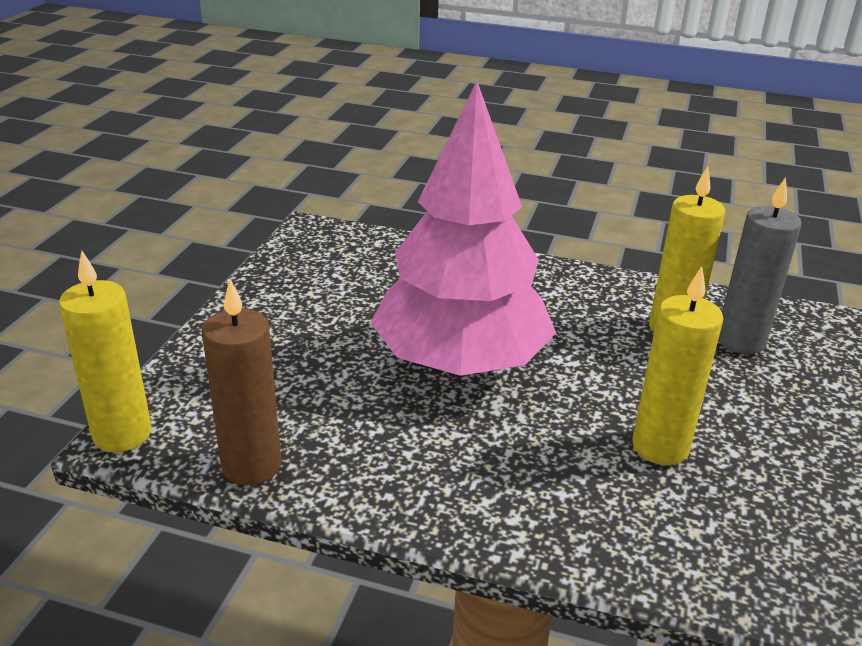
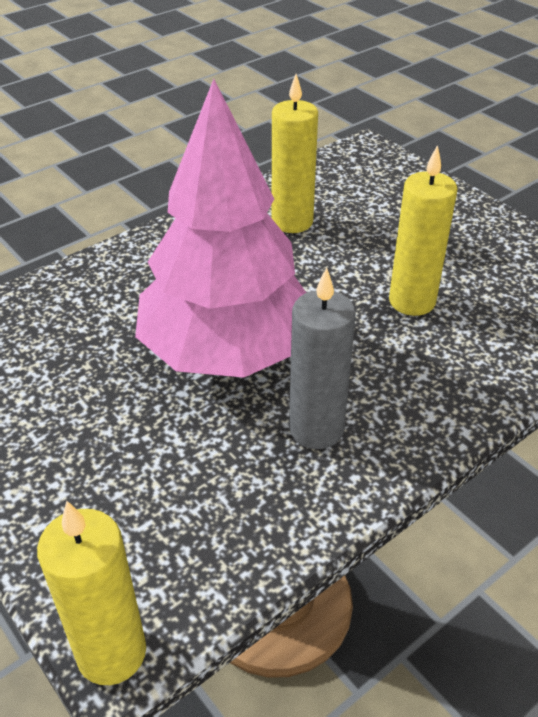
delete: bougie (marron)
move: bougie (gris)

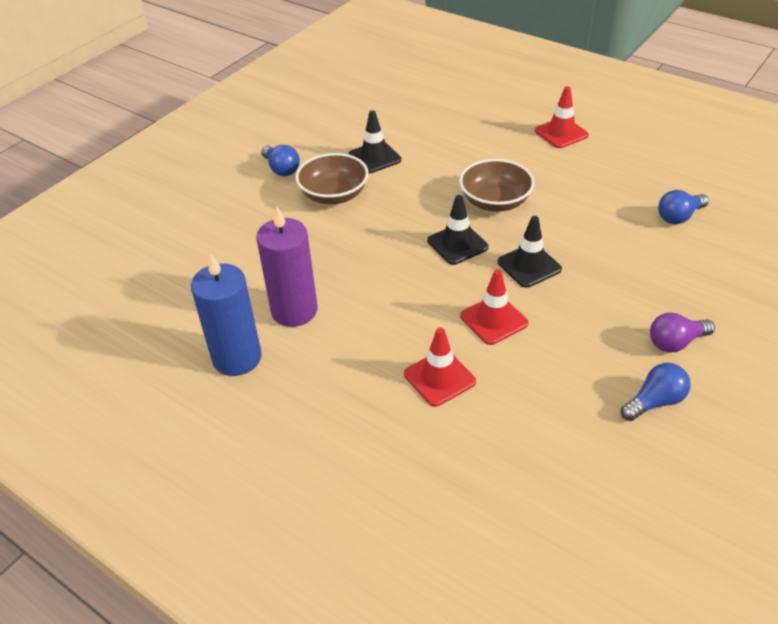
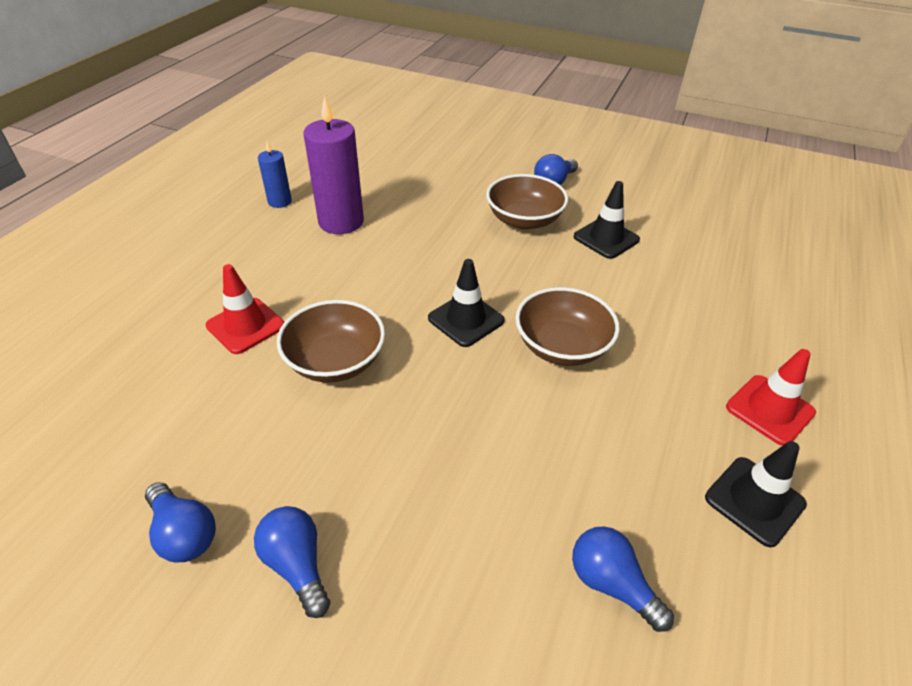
move: cône de chantier (noir) (3rd from left)
replace: cône de chantier (rouge) (2nd from left) to bol (marron) (1st from left)
recolor: ampoule (violet) to ampoule (bleu) (2nd from left)
resize: bougie (bleu) x0.54

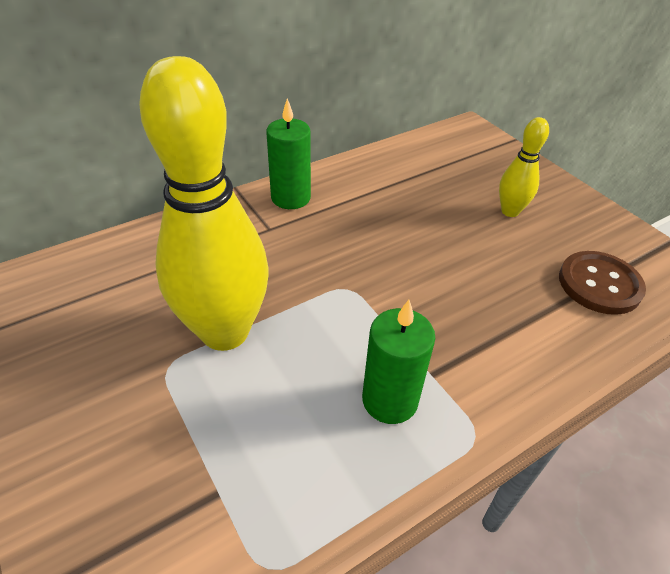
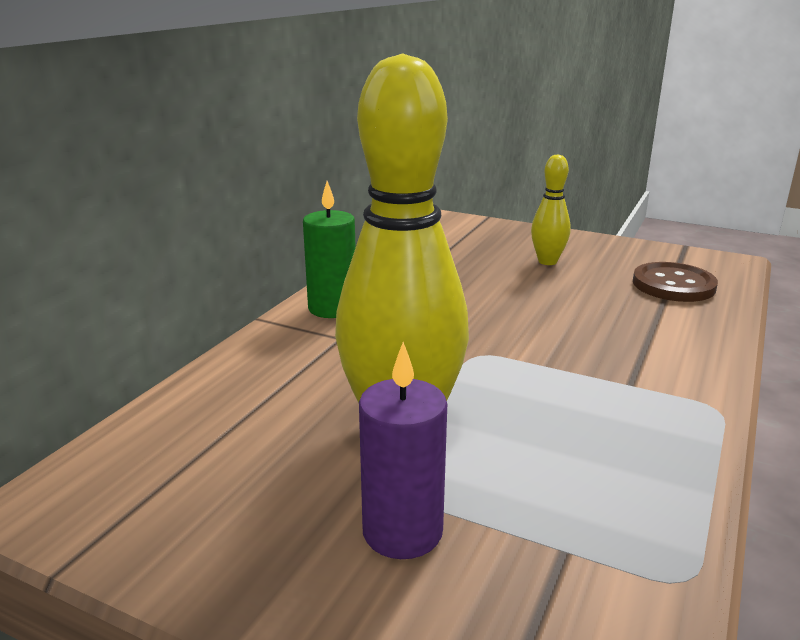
delete: bougie (vert) (2nd from left)
insert: bougie (violet)

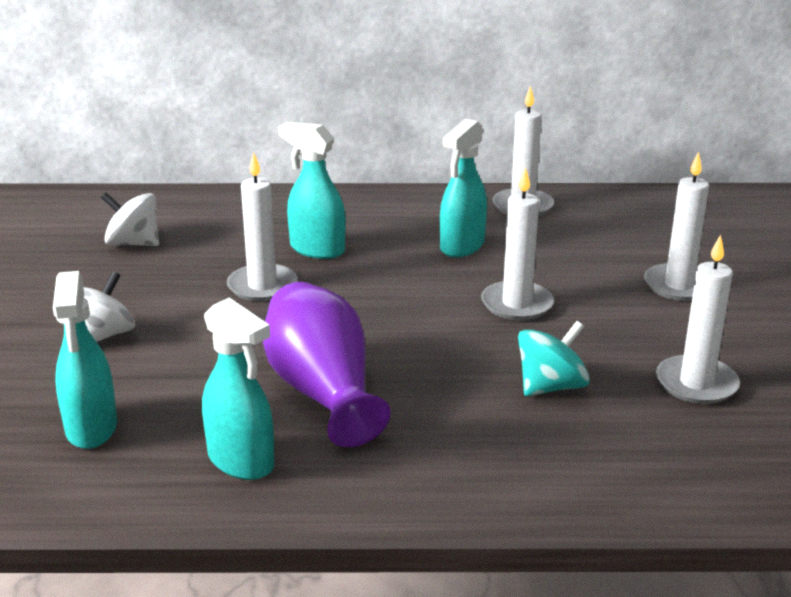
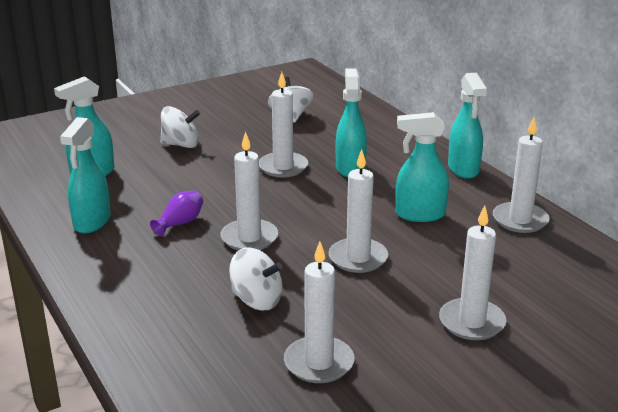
insert: bougie (blanc) (1st from left); vaporisateur (turquoise) (5th from left)
recolor: toupie (turquoise) to toupie (blanc) (2nd from left)
resize: vase (violet) x0.46

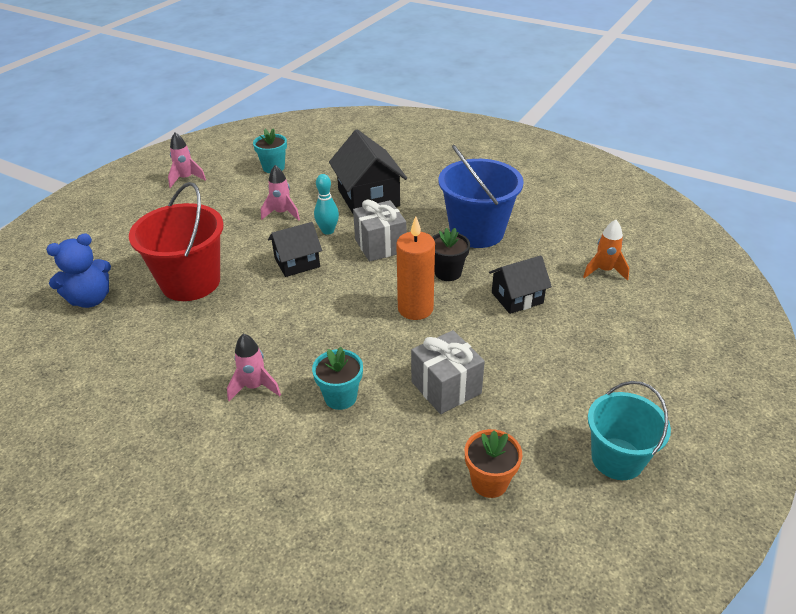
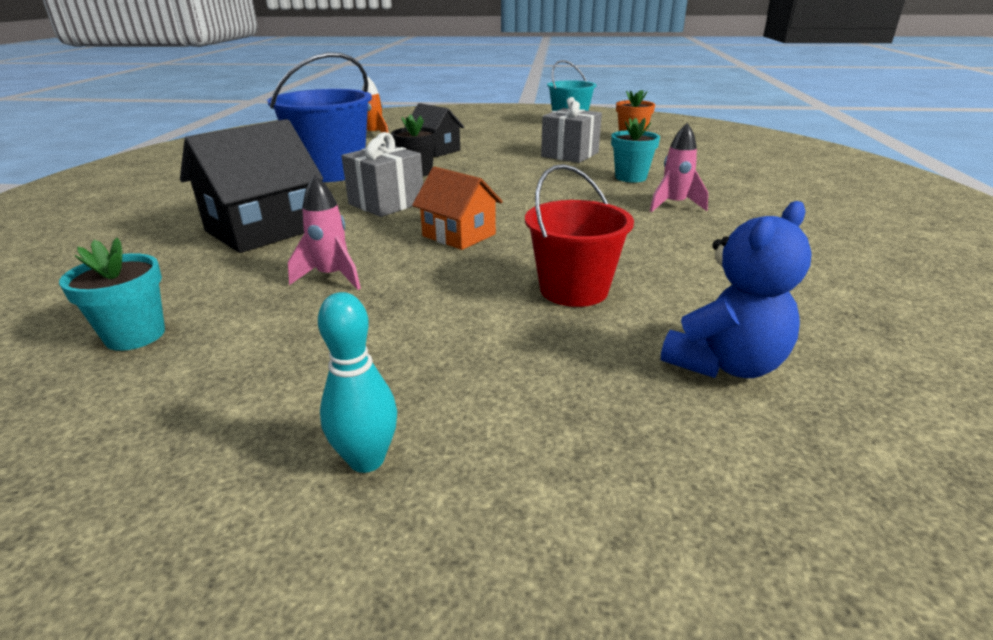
delete: fusée (rose) (1st from left); bougie (orange)
move: quille (turquoise)
recolor: maison (noir) (1st from left) to maison (orange)
rotate: ours en peluche (bleu) 105 degrees clockwise
resize: seau (rouge) x0.66

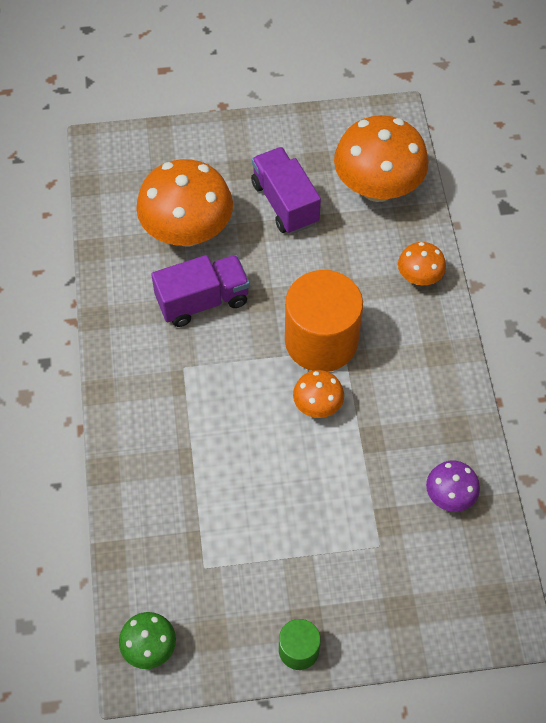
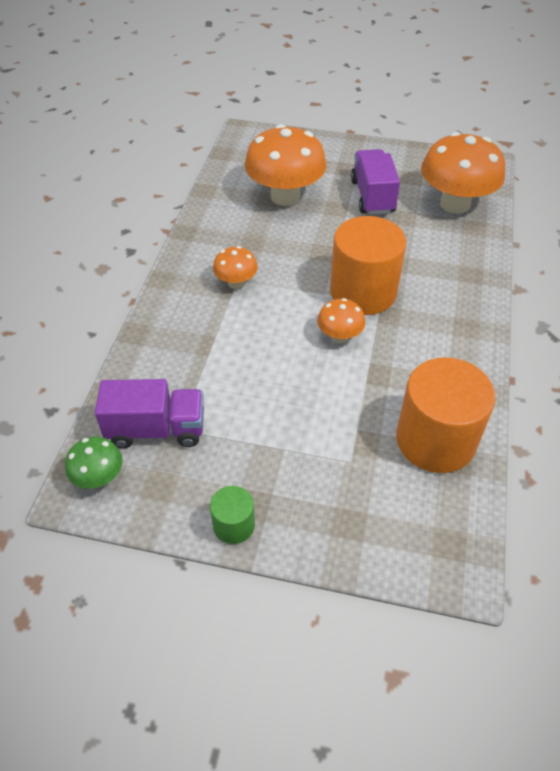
move: camion (violet) (1st from left); champignon (orange) (4th from left in the first image) to champignon (orange) (1st from left)
replace: champignon (violet) to cylindre (orange) (2nd from left)

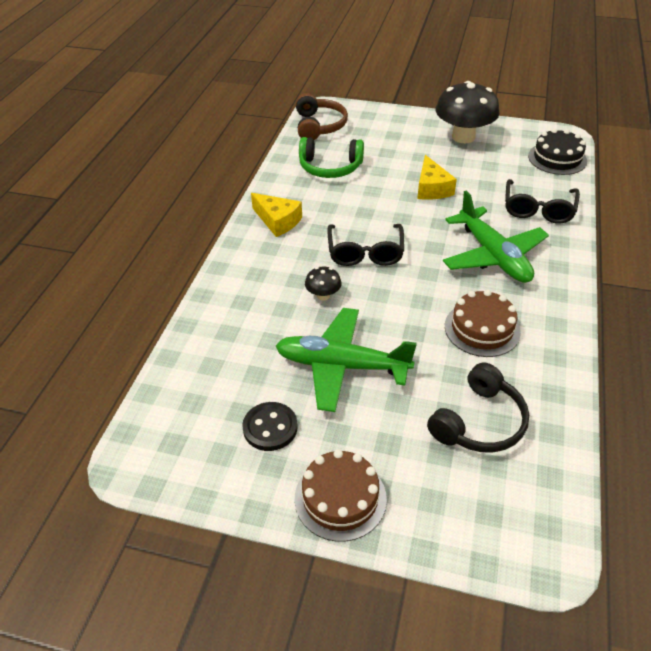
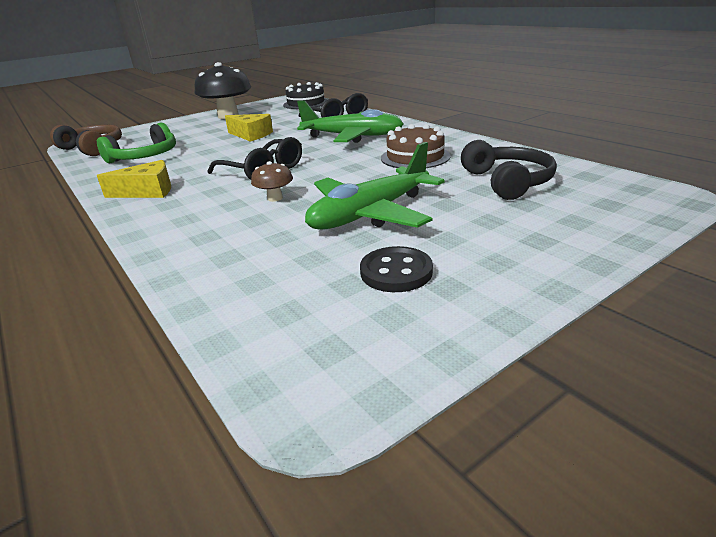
delete: gâteau (marron) (1st from left)
recolor: champignon (noir) (1st from left) to champignon (marron)

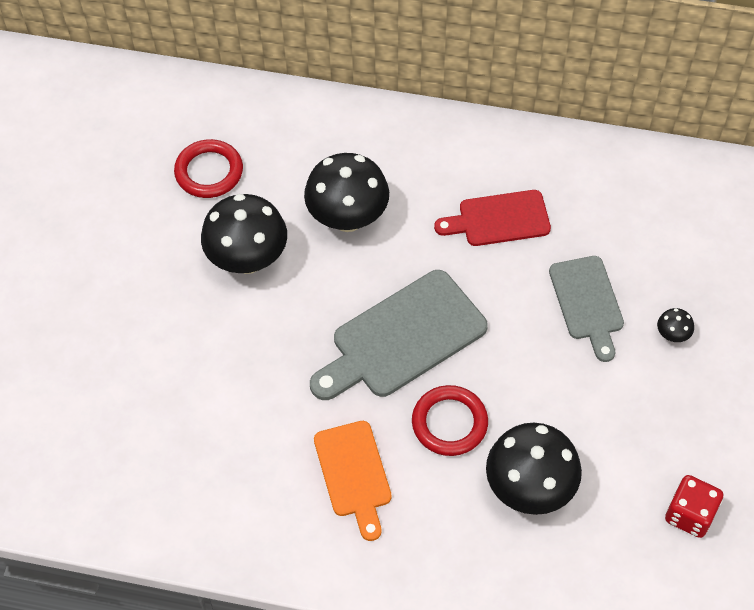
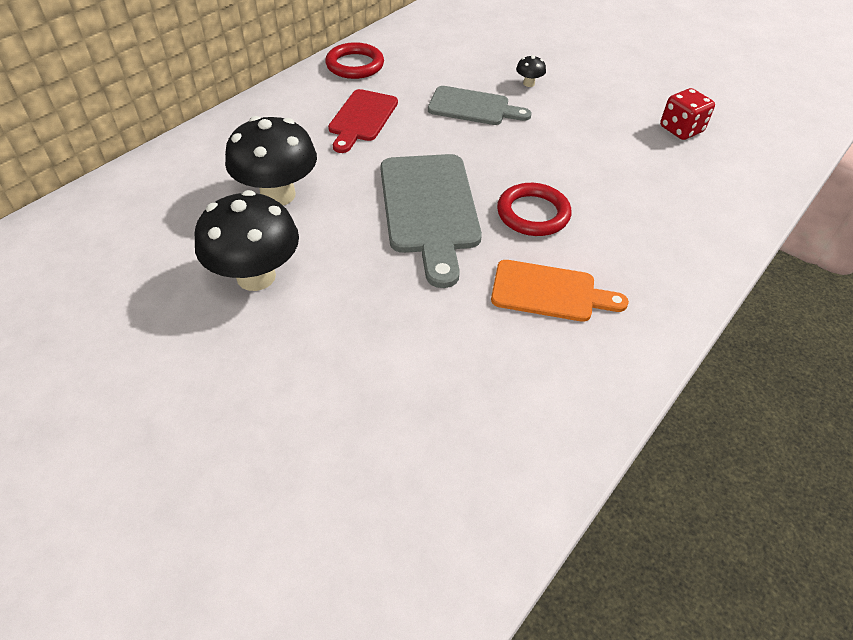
delete: champignon (noir) (3rd from left)
move: anneau (rouge) (1st from left)

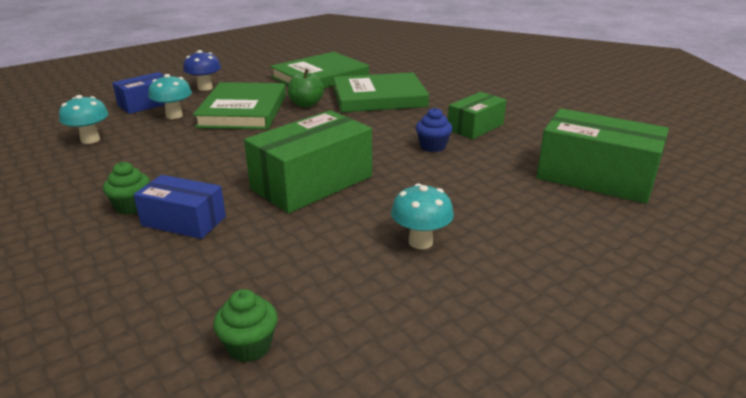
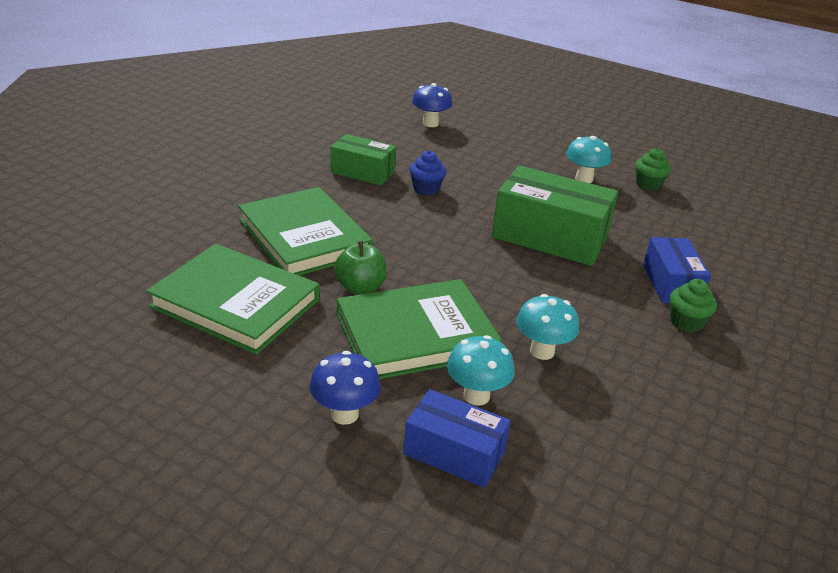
move: champignon (turquoise) (1st from left in the first image) to champignon (turquoise) (2nd from left); muffin (vert) (2nd from left in the first image) to muffin (vert) (1st from left)
replace: boîte (vert) (3rd from left) to champignon (bleu) (2nd from left)

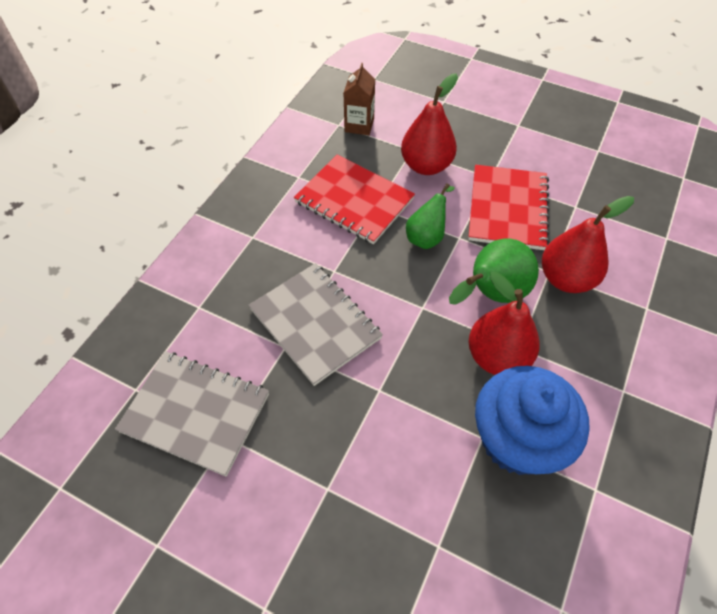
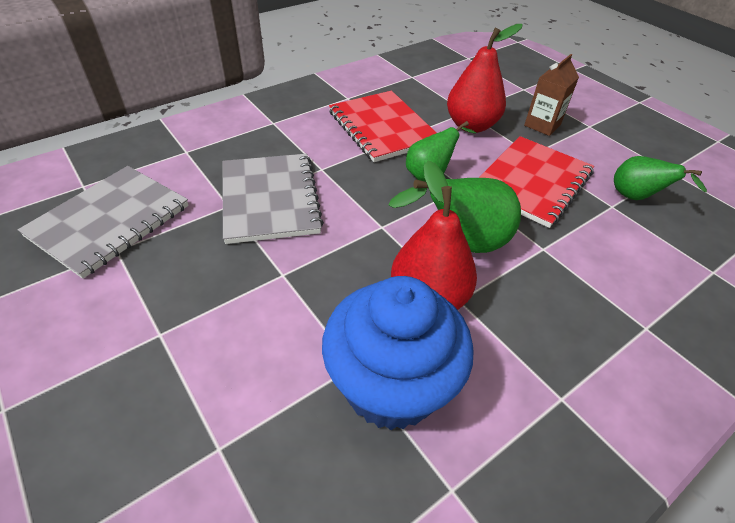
delete: poire (rouge) (3rd from left)
insert: poire (vert) (3rd from left)
move: brique de lait (marron)
rotate: carnet (gris) (1st from left) 75 degrees clockwise

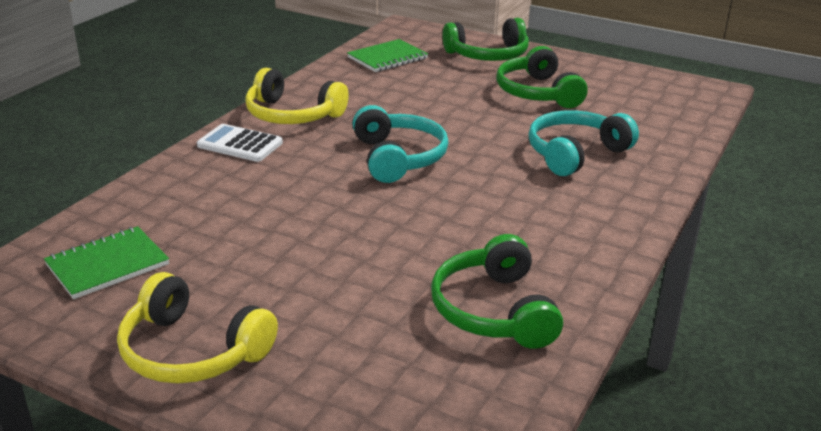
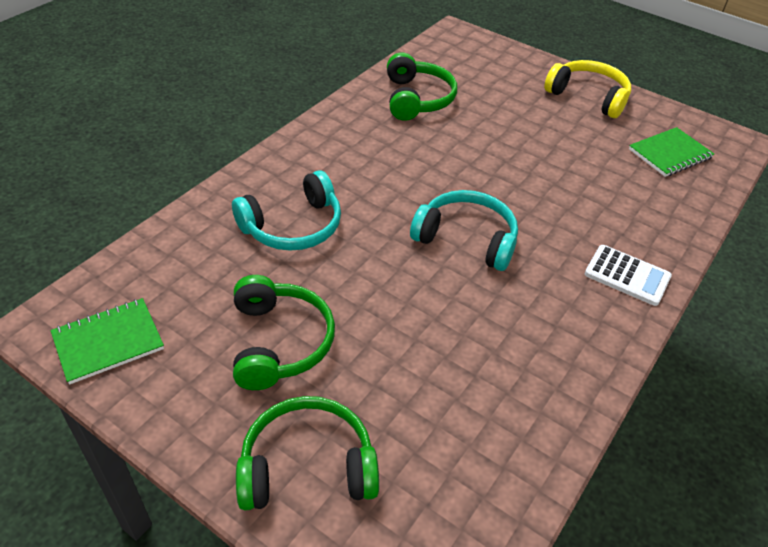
delete: casque audio (jaune) (2nd from left)
move: carnet (vert) (2nd from left in the first image) to carnet (vert) (1st from left)
rotate: casque audio (turquoise) (1st from left in the first image) 120 degrees clockwise

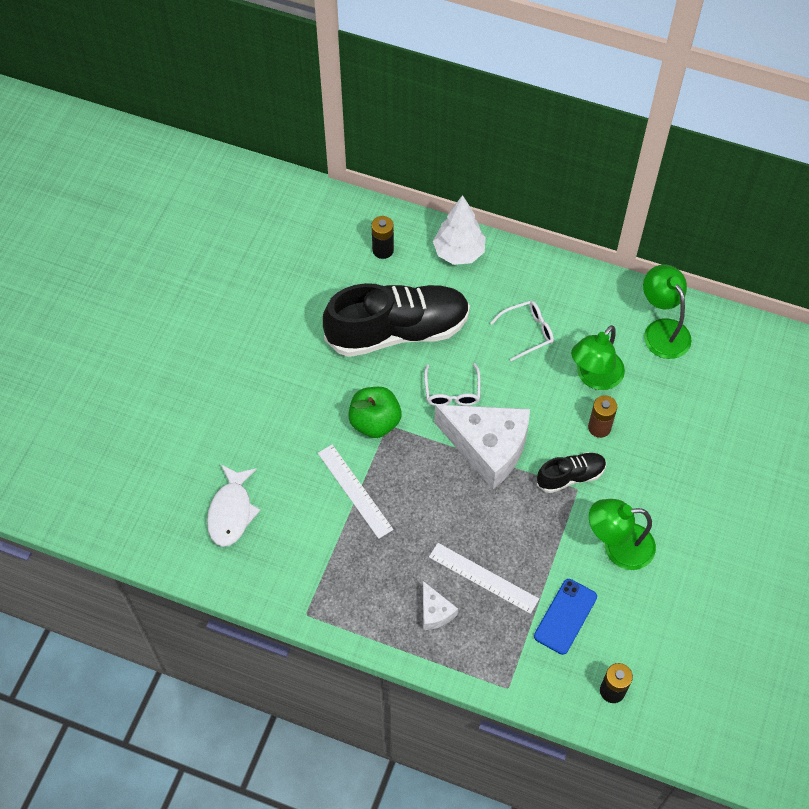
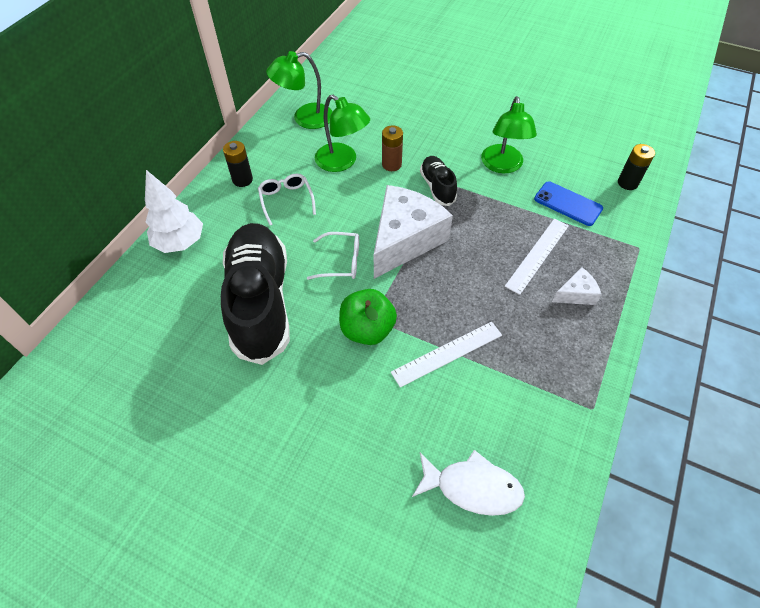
move: pile (noir) (1st from left)

